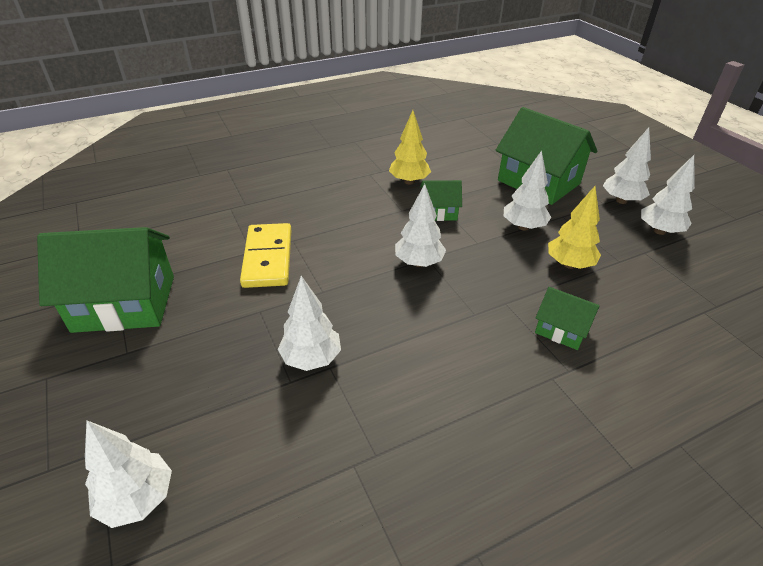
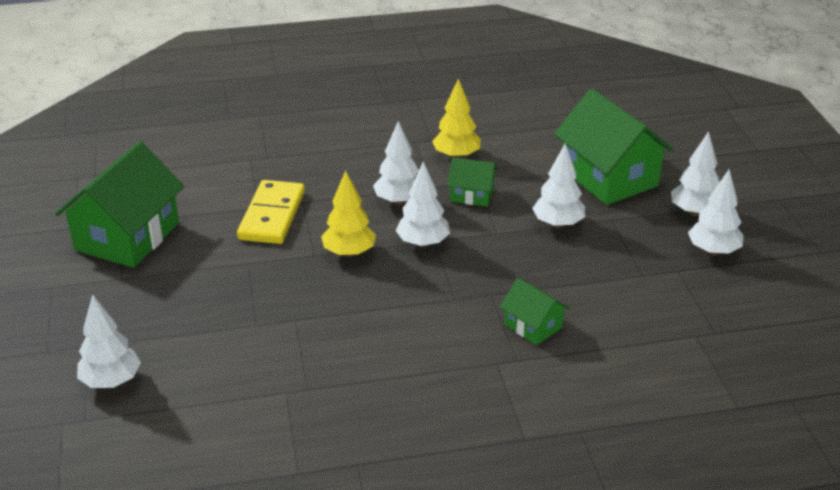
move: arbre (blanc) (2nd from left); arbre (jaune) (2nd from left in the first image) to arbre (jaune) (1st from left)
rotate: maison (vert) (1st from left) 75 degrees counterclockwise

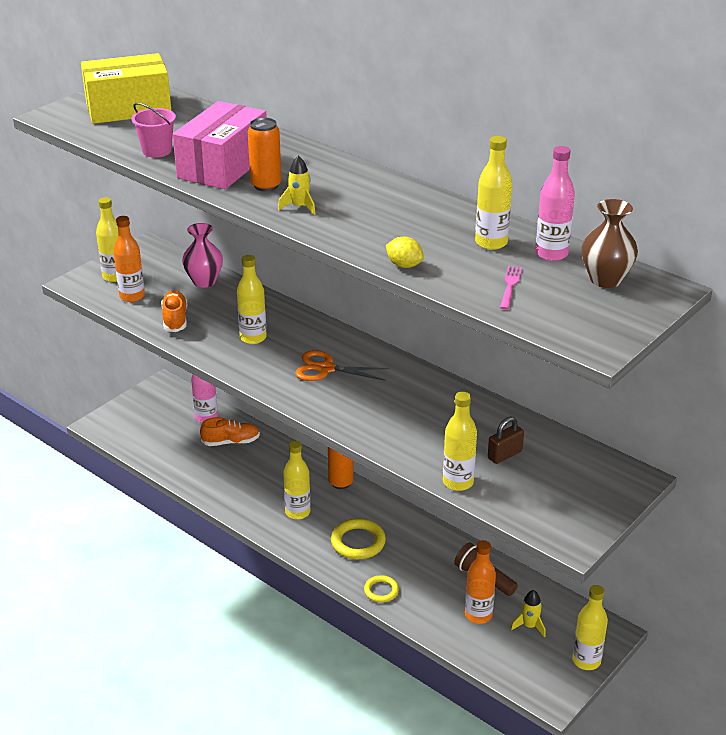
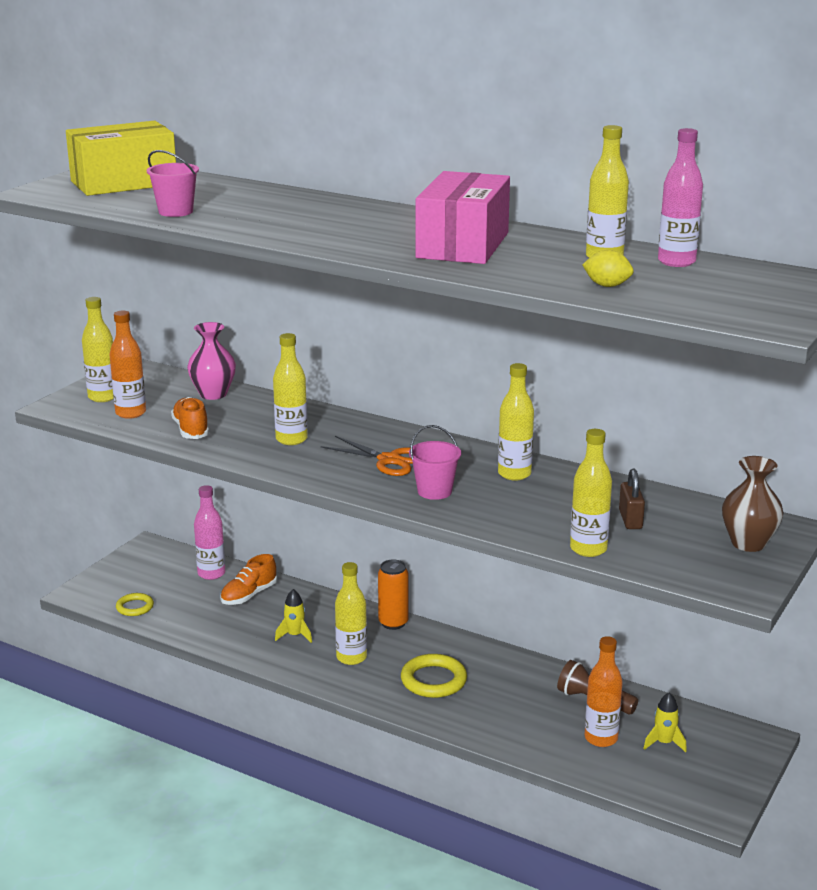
delete: canette (orange) (1st from left); fourchette (rose)
insert: seau (rose) (2nd from left)
move: boîte (rose); fusée (jaune) (1st from left); anneau (jaune) (2nd from left in the first image) to anneau (jaune) (1st from left); citron (jaune); bouteille (jaune) (6th from left in the first image) to bouteille (jaune) (4th from left); vase (marron)
rotate: chaussure (orange) (2nd from left) 150 degrees clockwise; ciseaux (orange) 150 degrees counterclockwise; cadenas (marron) 45 degrees counterclockwise

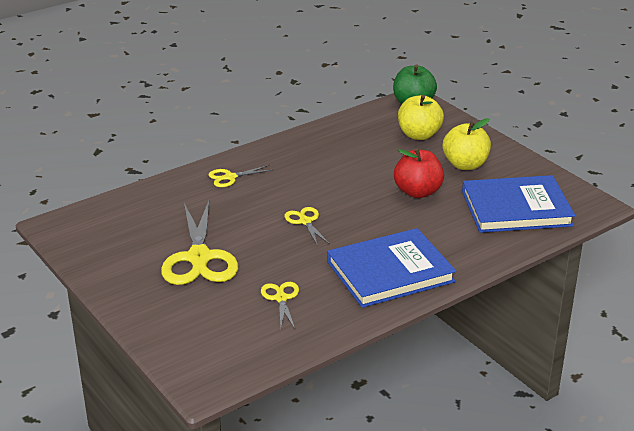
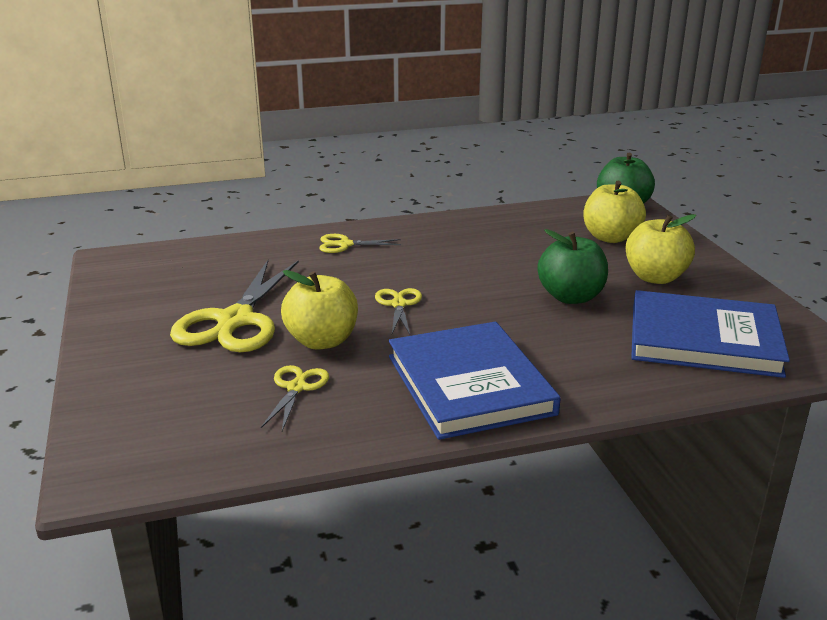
insert: pomme (jaune) (1st from left)
recolor: pomme (rouge) to pomme (vert) (1st from left)
rotate: livre (bleu) (1st from left) 75 degrees clockwise

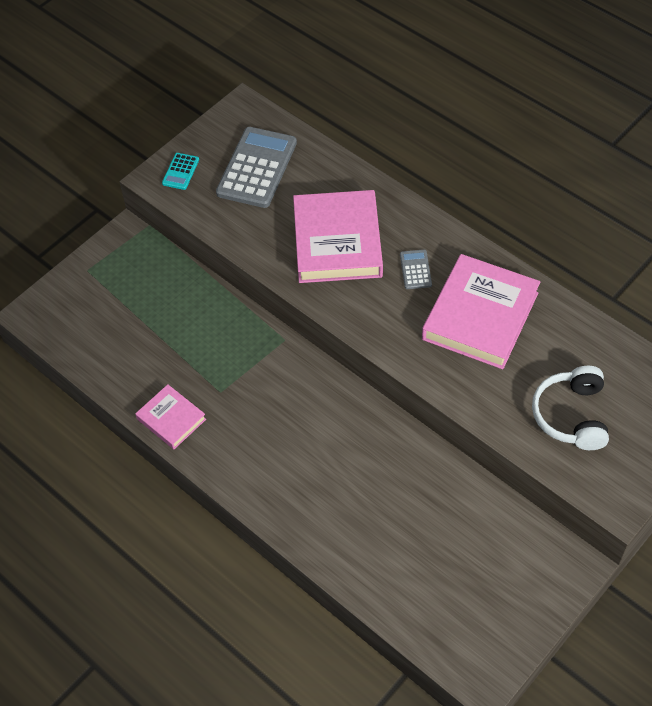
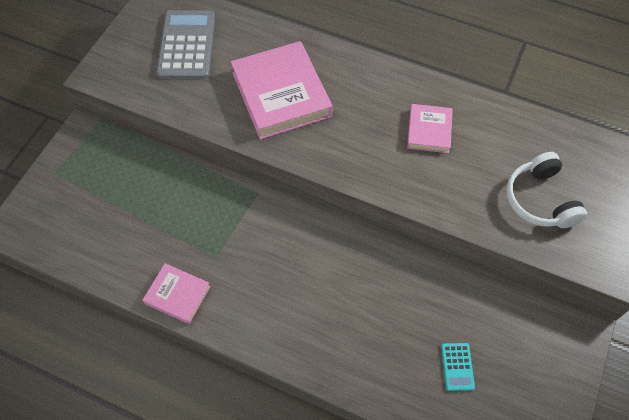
delete: calculatrice (gris) (2nd from left)
move: calculatrice (turquoise)
resize: livre (rose) (3rd from left) x0.53

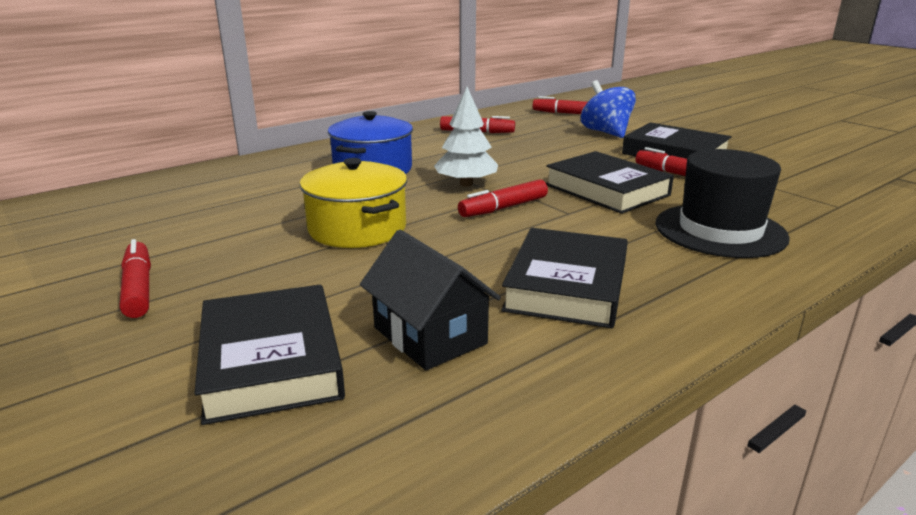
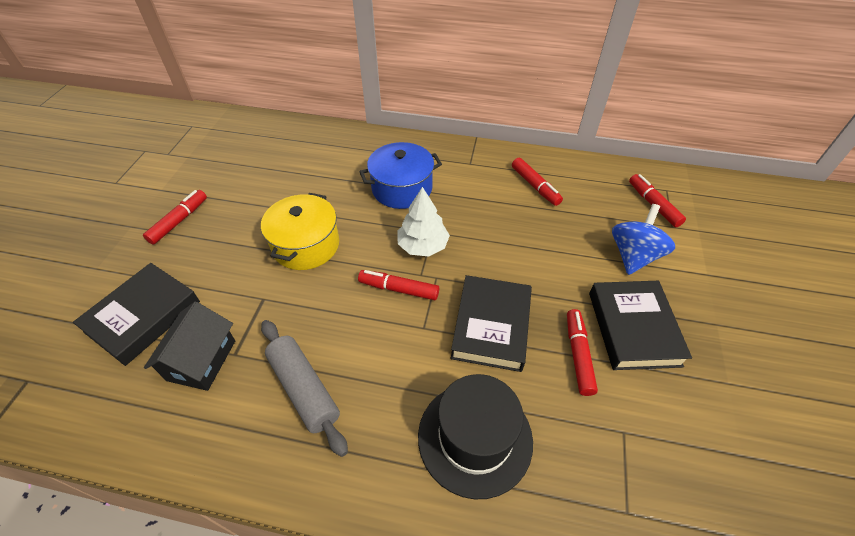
replace: livre (noir) (2nd from left) to rouleau à pâtisserie (gris)

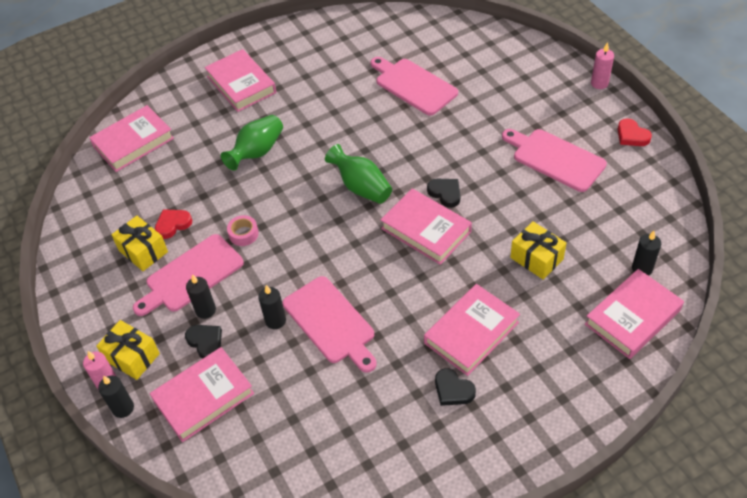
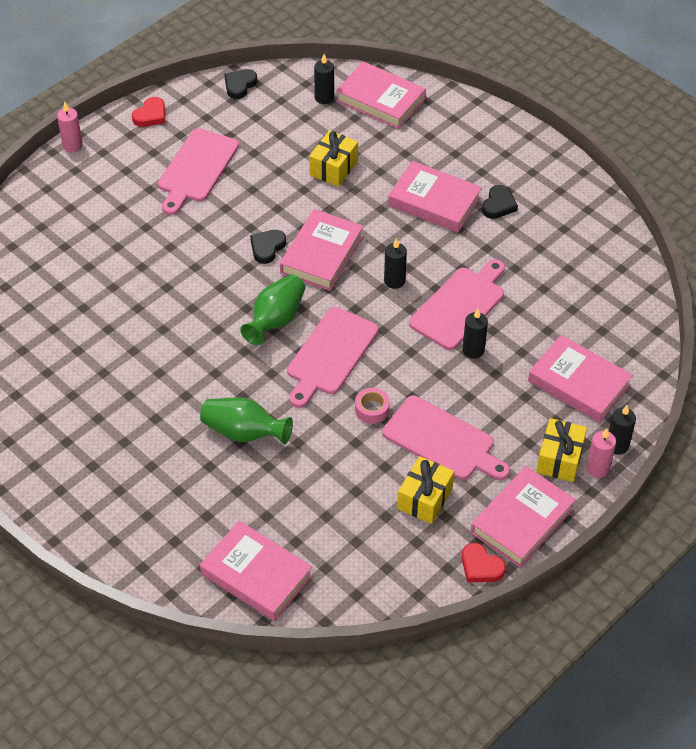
move: cœur (rouge) (1st from left in the first image) to cœur (rouge) (2nd from left); cœur (noir) (1st from left); bougie (noir) (2nd from left); livre (rose) (3rd from left in the first image) to livre (rose) (5th from left); planche à découper (rose) (3rd from left in the first image) to planche à découper (rose) (2nd from left)

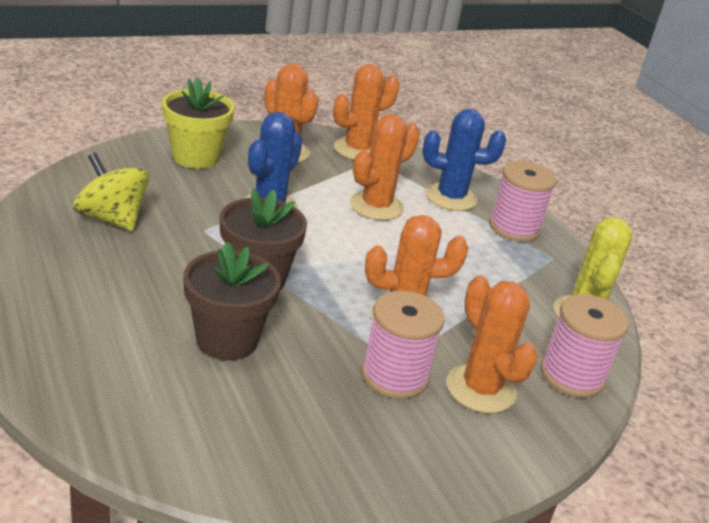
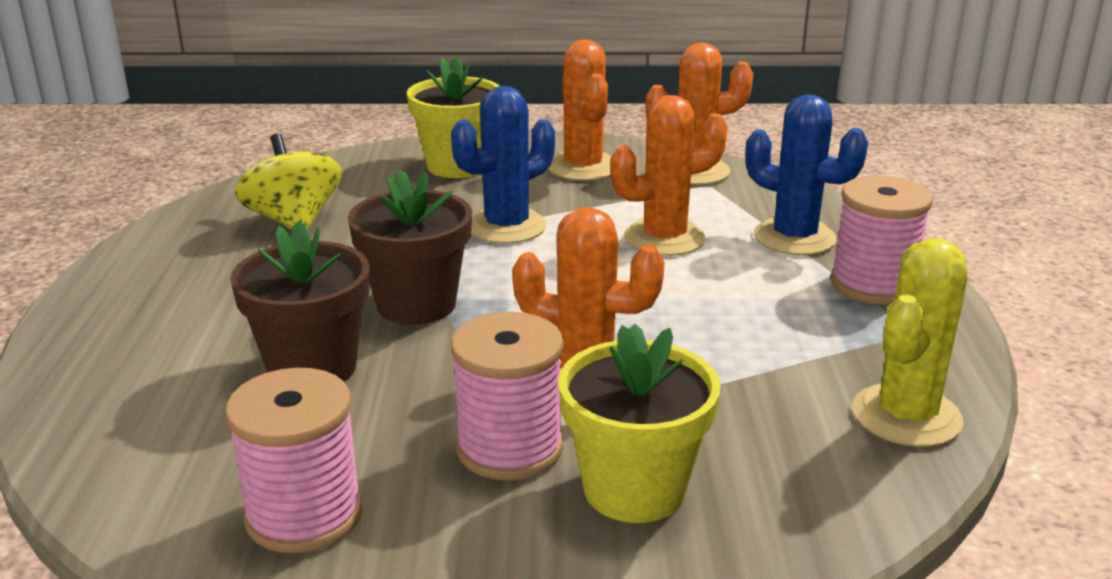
move: bobine (rose) (3rd from left in the first image) to bobine (rose) (1st from left)
replace: cactus (orange) (5th from left) to pot de fleurs (jaune) (2nd from left)

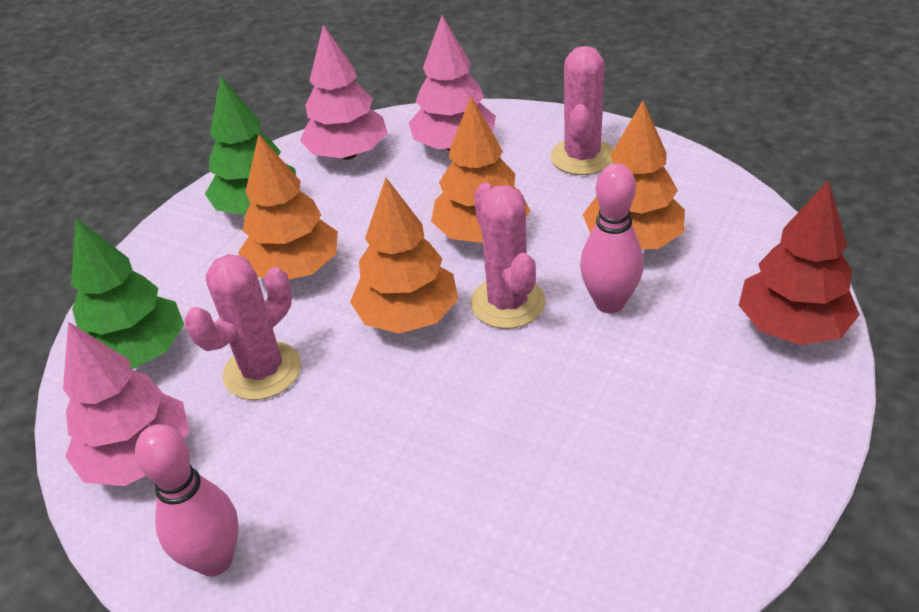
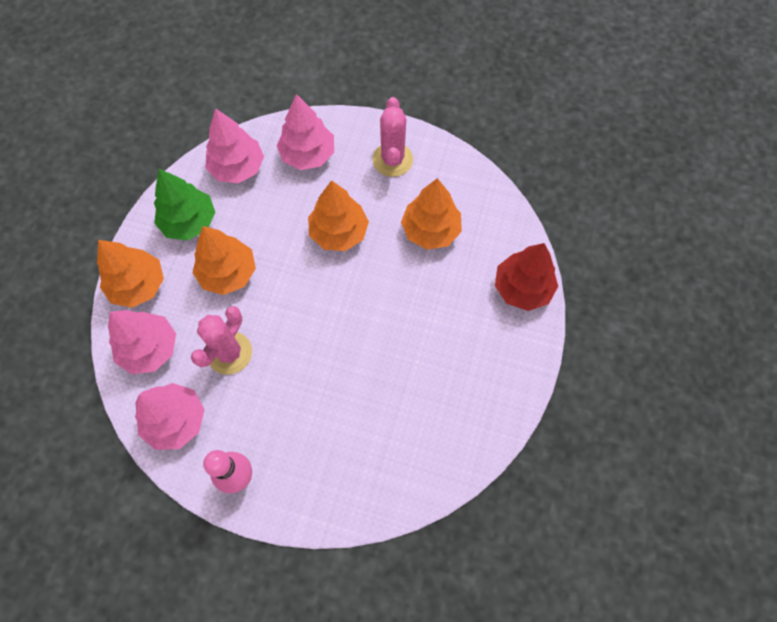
delete: cactus (rose) (2nd from left); quille (rose) (2nd from left)
move: arbre (orange) (2nd from left in the first image) to arbre (orange) (1st from left)
recolor: arbre (vert) (1st from left) to arbre (rose) (1st from left)

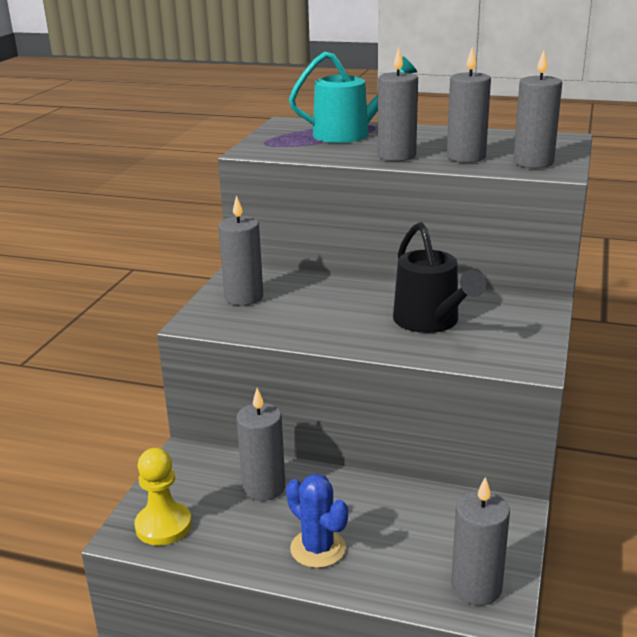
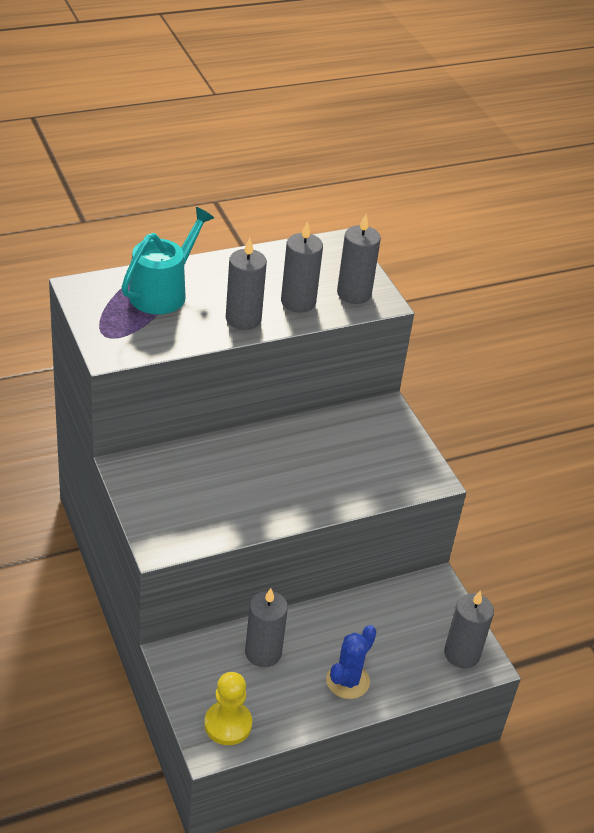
delete: bougie (gris) (1st from left); arrosoir (noir)
rotate: cactus (bleu) 60 degrees counterclockwise

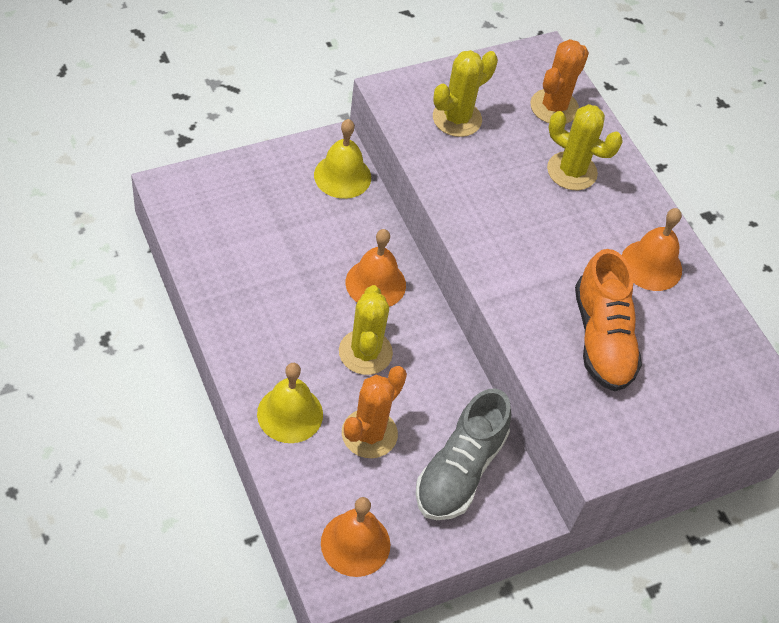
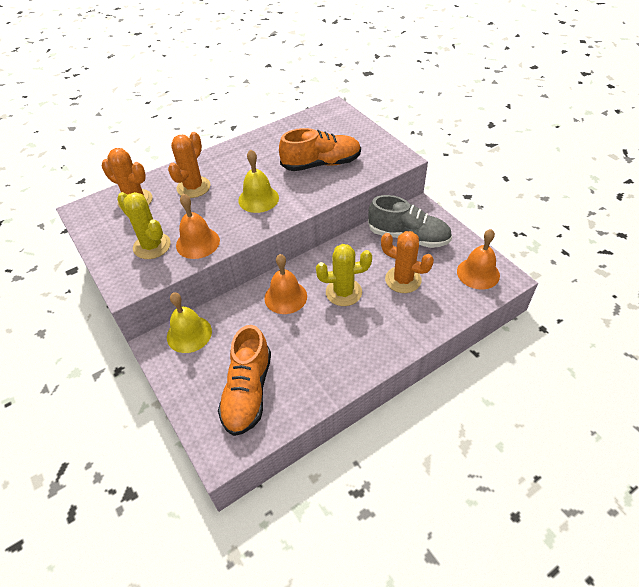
insert: chaussure (orange) (1st from left)
move: cloche (jaune) (1st from left in the first image) to cloche (jaune) (2nd from left); cloche (orange) (3rd from left in the first image) to cloche (orange) (1st from left)
recolor: cactus (jaune) (3rd from left) to cactus (orange) (2nd from left)

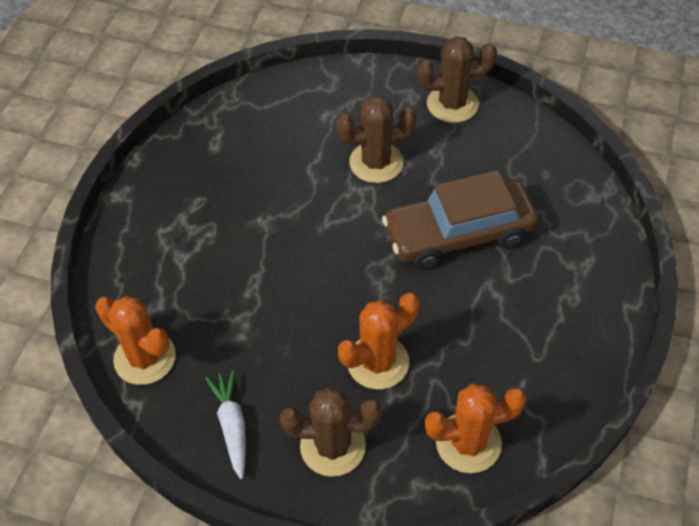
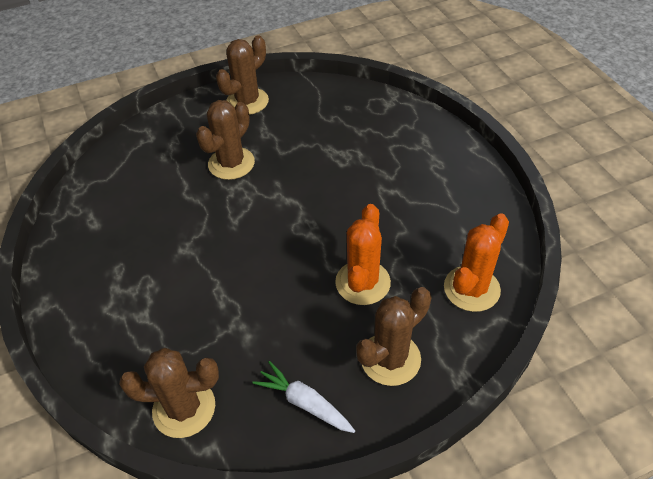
delete: voiture (marron)
recolor: cactus (orange) (1st from left) to cactus (marron) (1st from left)

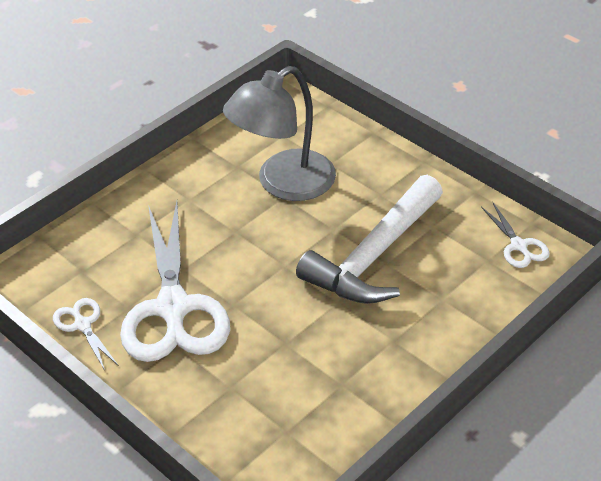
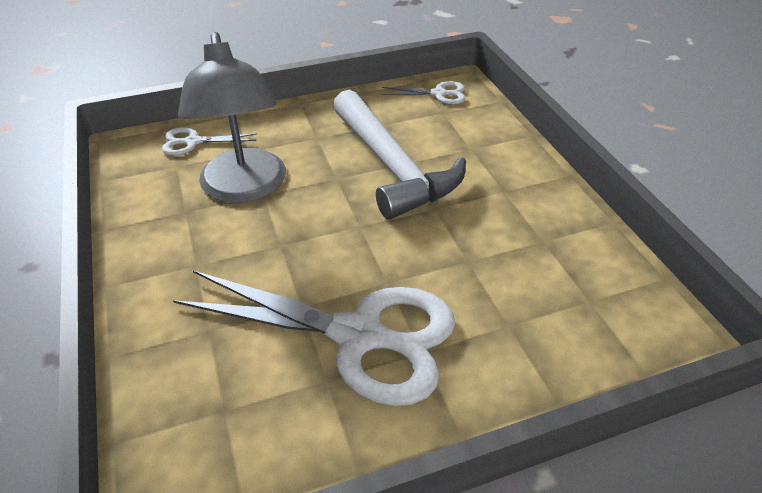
move: ciseaux (blanc) (1st from left)

